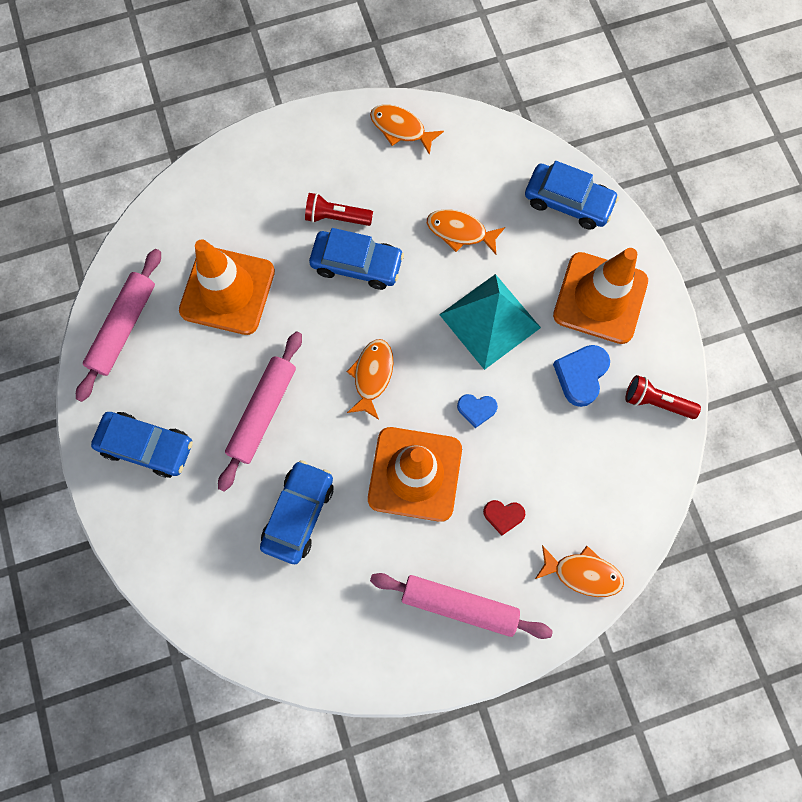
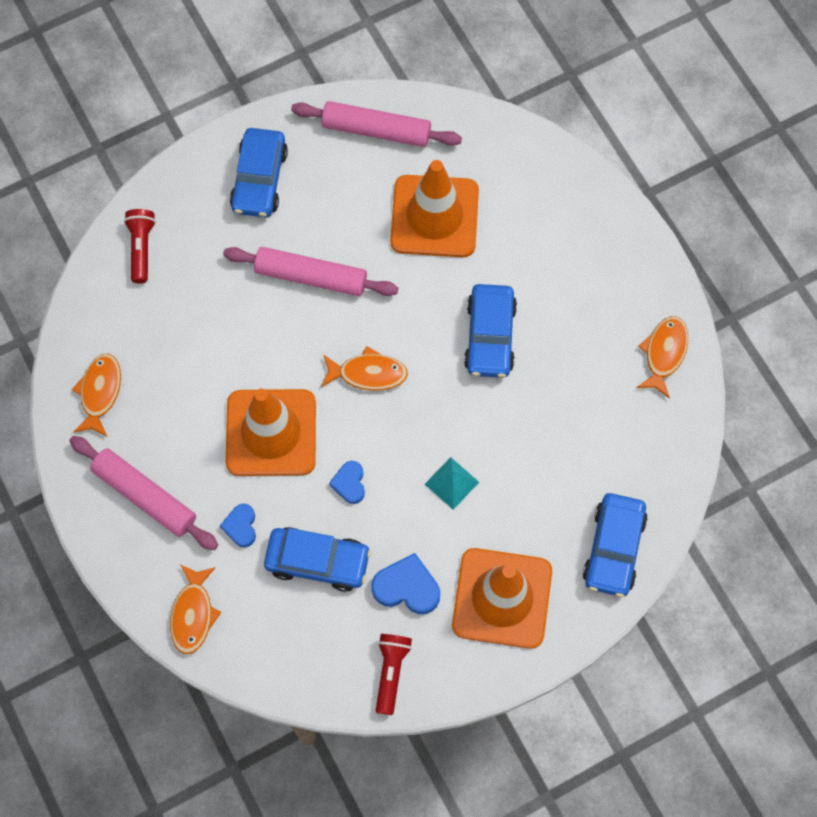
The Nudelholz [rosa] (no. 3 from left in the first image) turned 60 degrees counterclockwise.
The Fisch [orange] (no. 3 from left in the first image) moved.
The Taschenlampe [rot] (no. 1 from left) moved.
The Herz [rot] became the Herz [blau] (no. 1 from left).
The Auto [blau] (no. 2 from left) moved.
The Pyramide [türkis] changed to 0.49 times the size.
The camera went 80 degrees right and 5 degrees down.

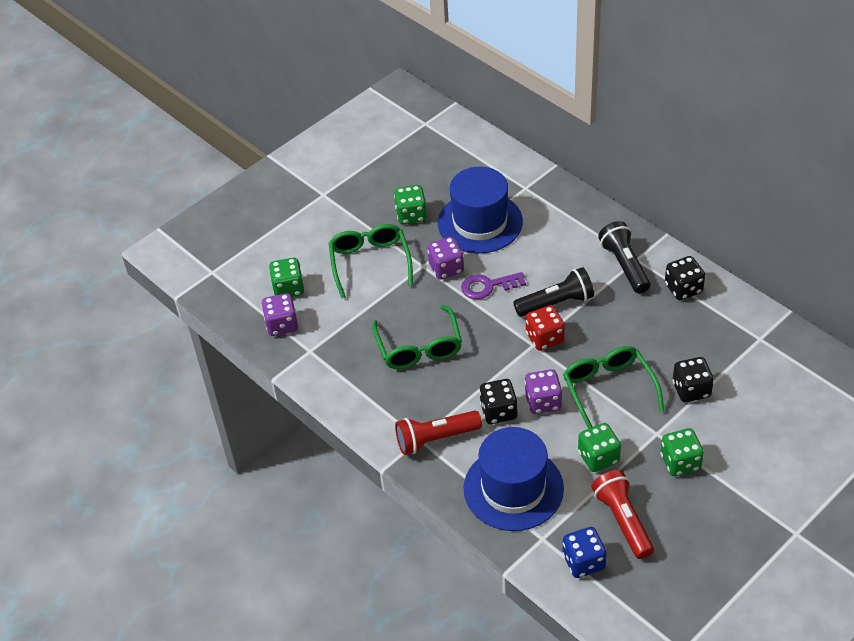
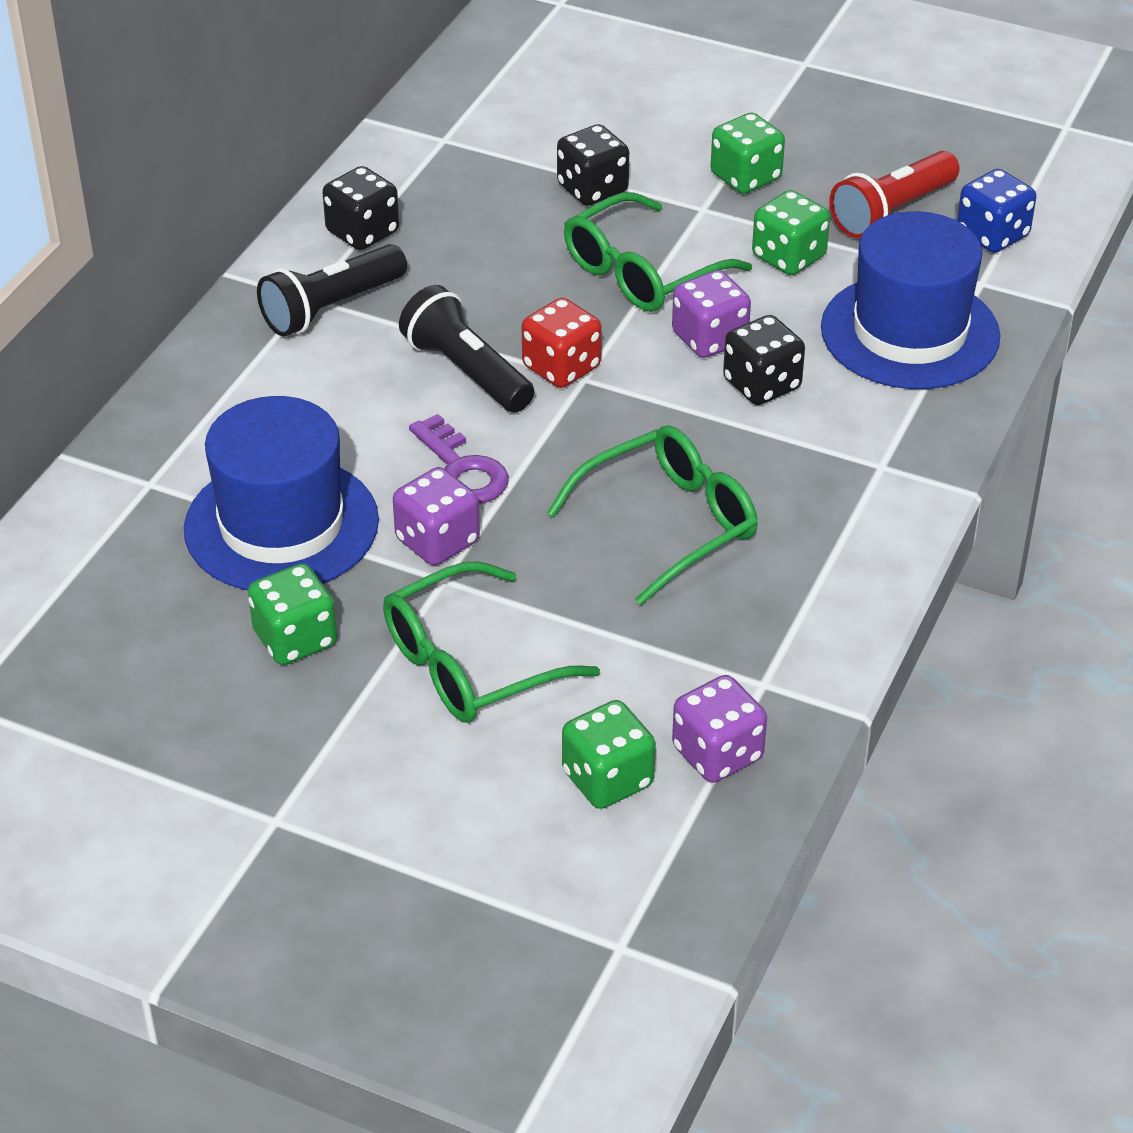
The Taschenlampe [rot] (no. 1 from left) disappeared.
The camera went 115 degrees left and 5 degrees down.

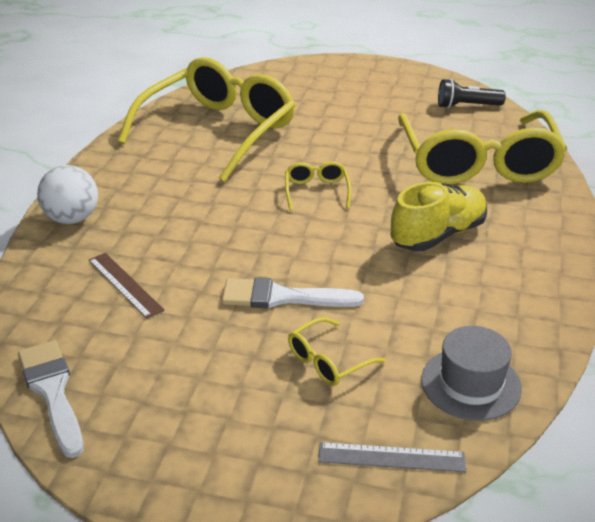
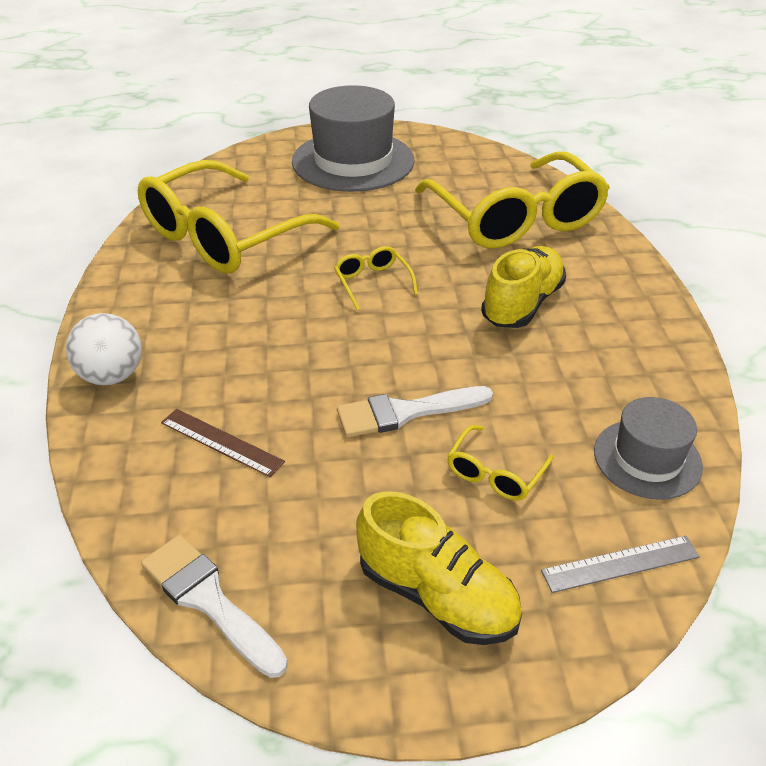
The Brille [gelb] (no. 1 from left) turned 150 degrees counterclockwise.
The Hut [grau] (no. 1 from left) appeared.
The Schuh [gelb] (no. 1 from left) appeared.
The Taschenlampe [schwarz] disappeared.
The camera went 20 degrees left and 5 degrees up.

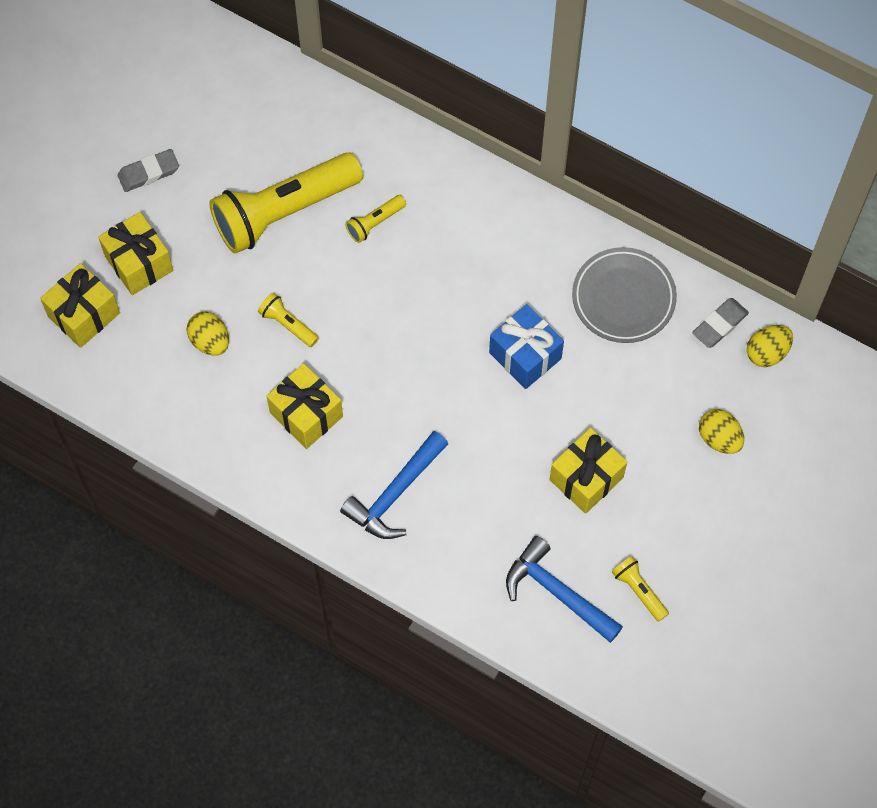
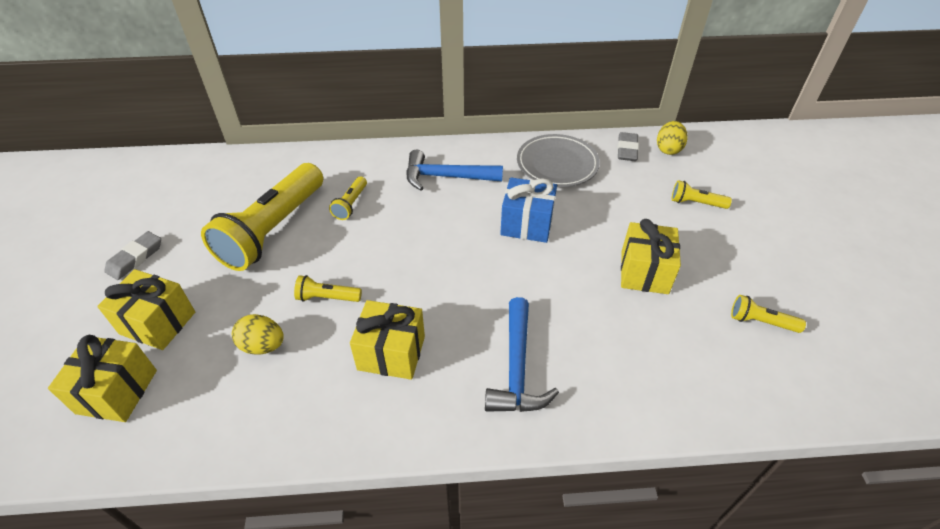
The Hammer [blau] (no. 2 from left in the first image) moved.
The Ei [gelb] (no. 2 from left) was replaced by the Taschenlampe [gelb] (no. 4 from left).
The camera went 35 degrees left and 20 degrees down.

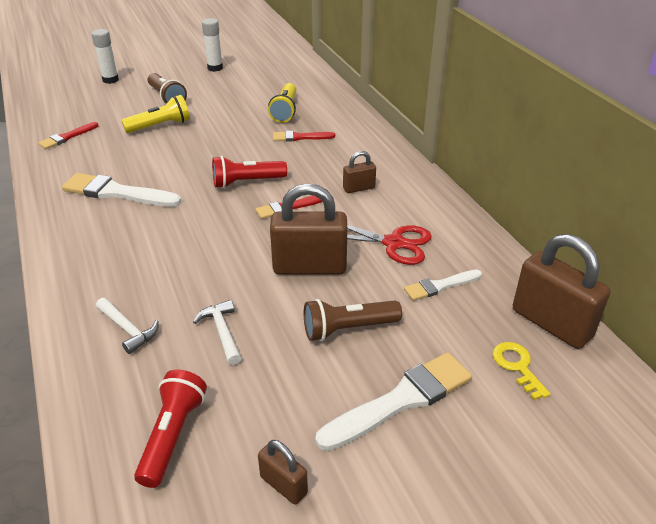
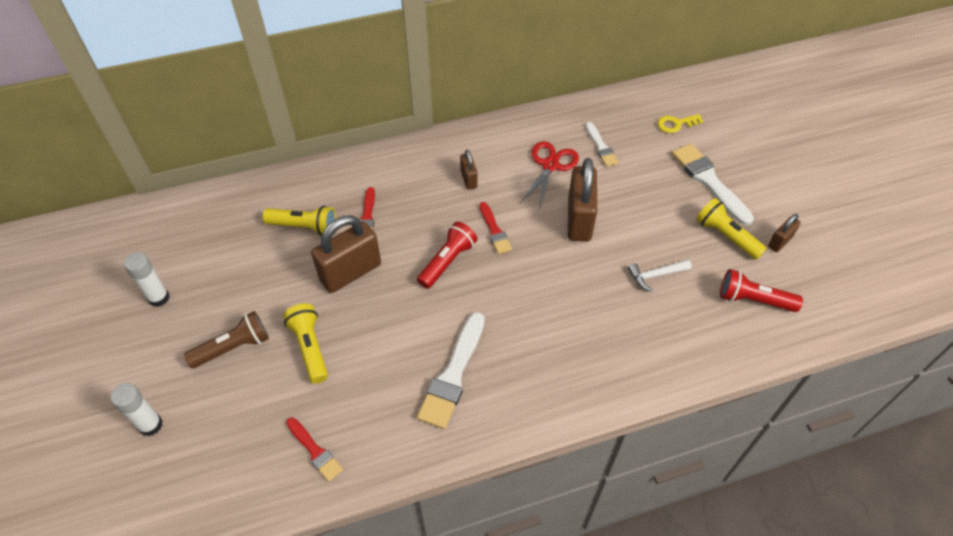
The Vorhängeschloss [braun] (no. 4 from left in the first image) moved.
The Taschenlampe [rot] (no. 2 from left in the first image) turned 135 degrees counterclockwise.
The Taschenlampe [gelb] (no. 3 from left) appeared.
The Hammer [weiß] (no. 1 from left) disappeared.
The Taschenlampe [braun] (no. 2 from left) disappeared.
The camera went 85 degrees left and 15 degrees up.

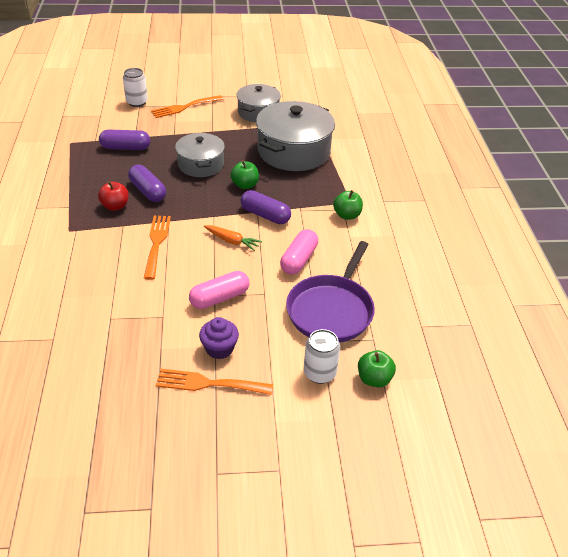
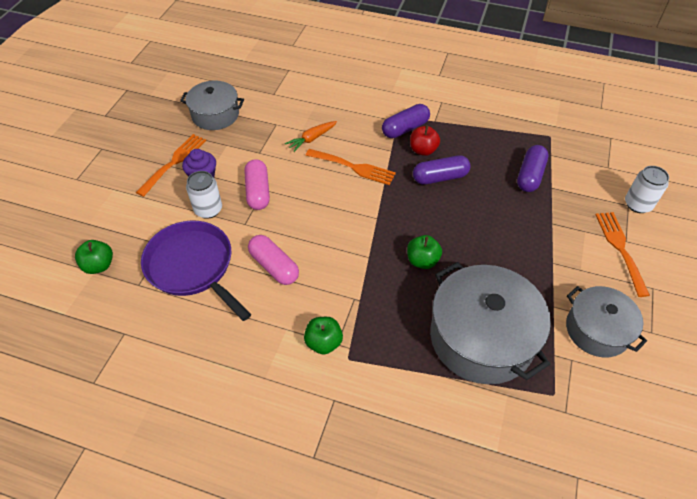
The Kochtopf [grau] (no. 1 from left) moved.
The Dose [weiß] (no. 2 from left in the first image) moved.
The Karotte [orange] moved.
The Kapsel [lila] (no. 3 from left in the first image) moved.
The camera went 115 degrees right and 10 degrees up.

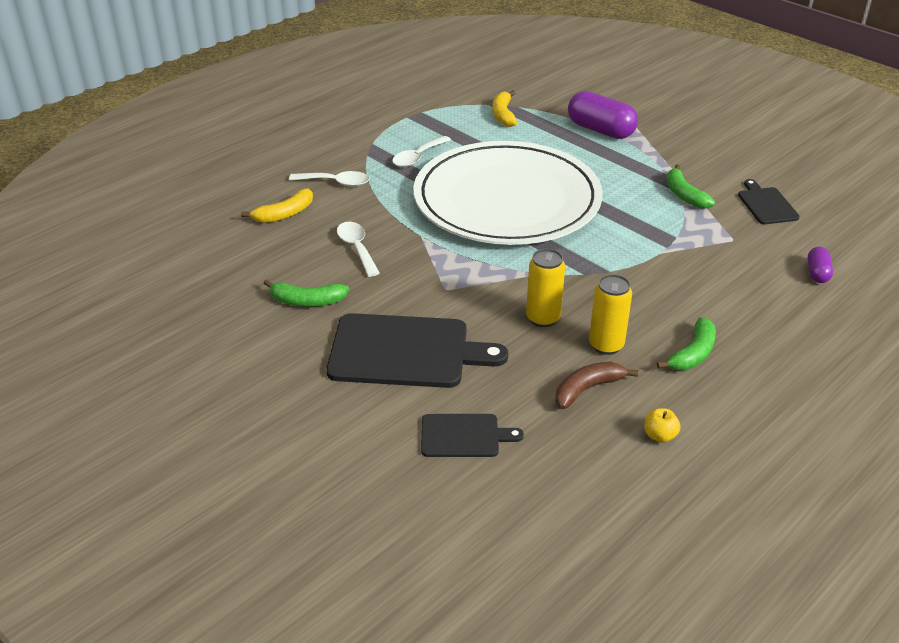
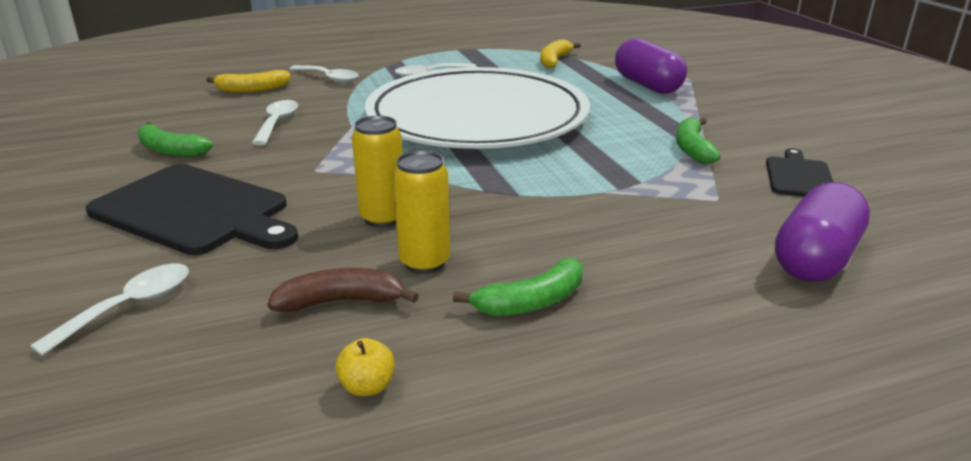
The Schneidebrett [schwarz] (no. 2 from left) was replaced by the Löffel [weiß] (no. 1 from left).
The Kapsel [lila] (no. 2 from left) changed to 1.96 times the size.
The camera went 25 degrees right and 10 degrees down.

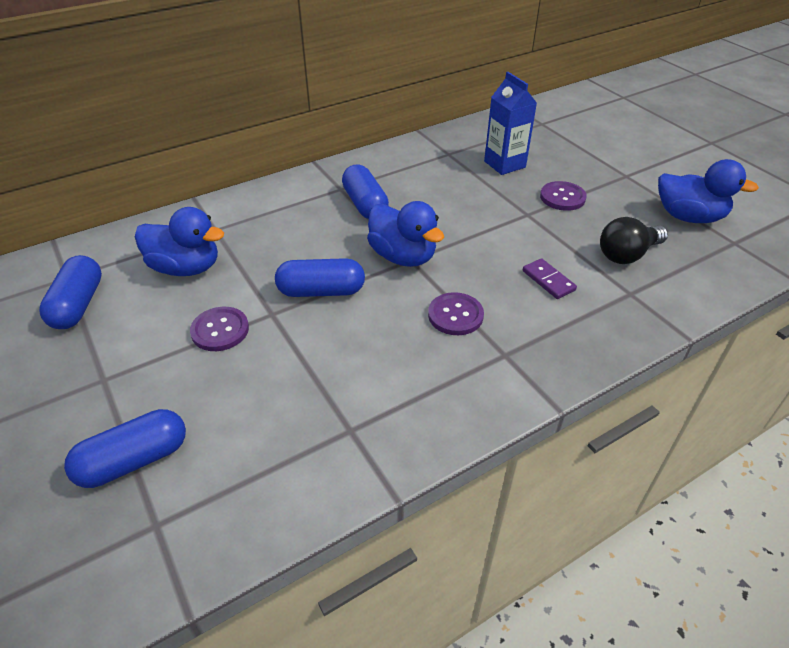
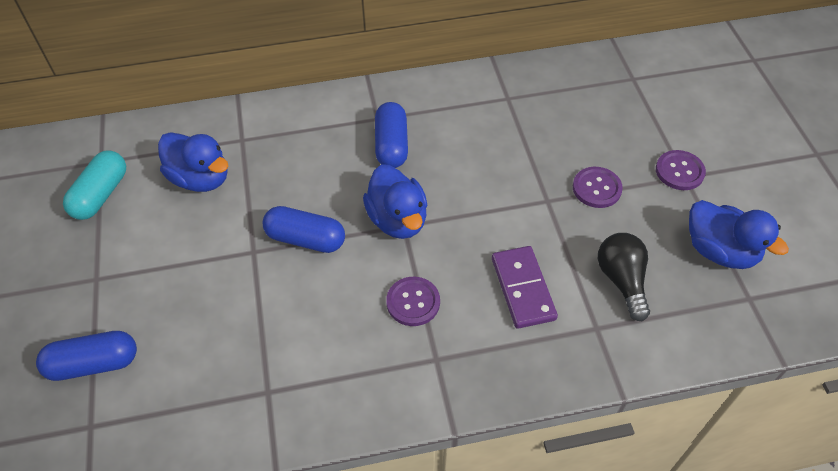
The Kapsel [blau] (no. 1 from left) became the Kapsel [türkis].
The Dominostein [lila] changed to 1.61 times the size.
The Glühbirne [schwarz] turned 90 degrees clockwise.
The Knopf [lila] (no. 1 from left in the first image) moved.
The Getränkekarton [blau] disappeared.
The camera went 20 degrees right and 10 degrees up.

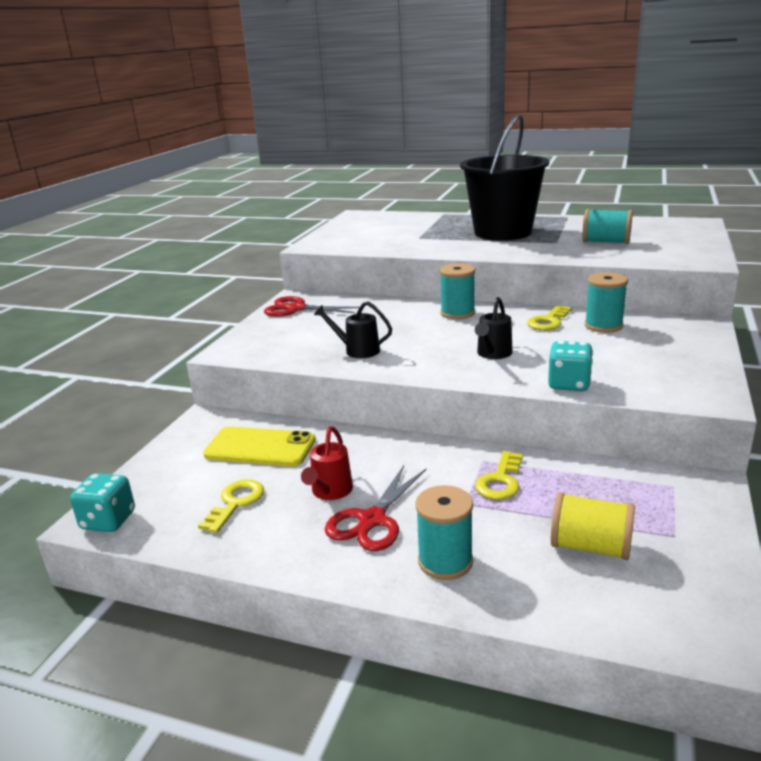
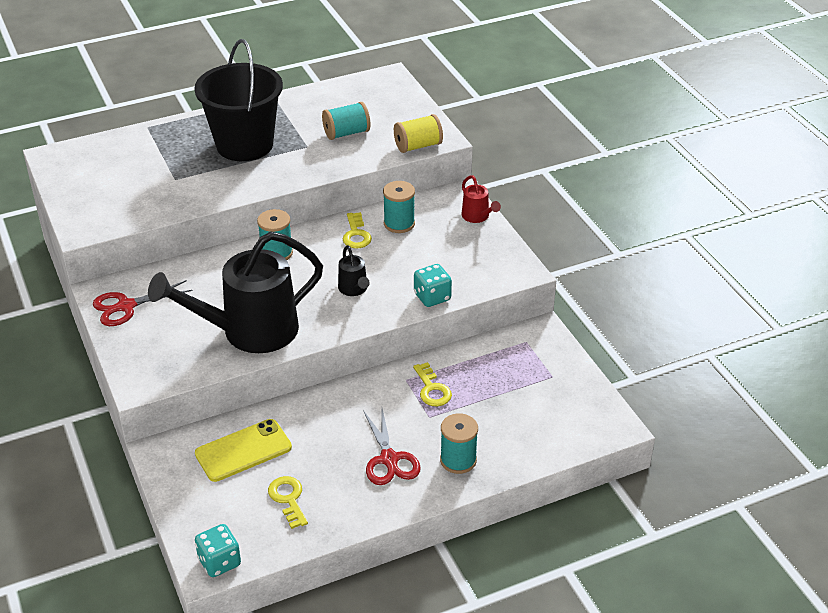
The Gießkanne [schwarz] (no. 1 from left) changed to 2.40 times the size.
The Garnrolle [gelb] moved.
The Gießkanne [rot] moved.
The camera went 45 degrees left and 15 degrees up.

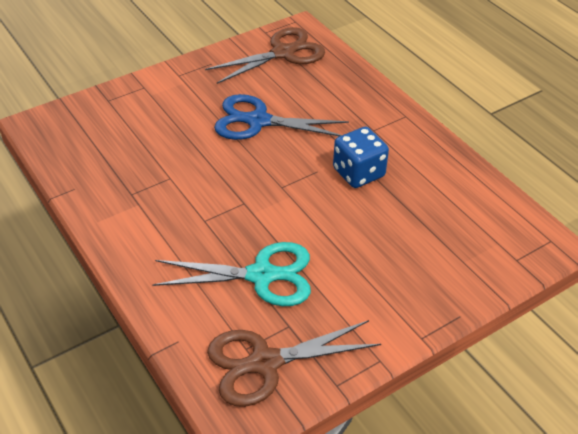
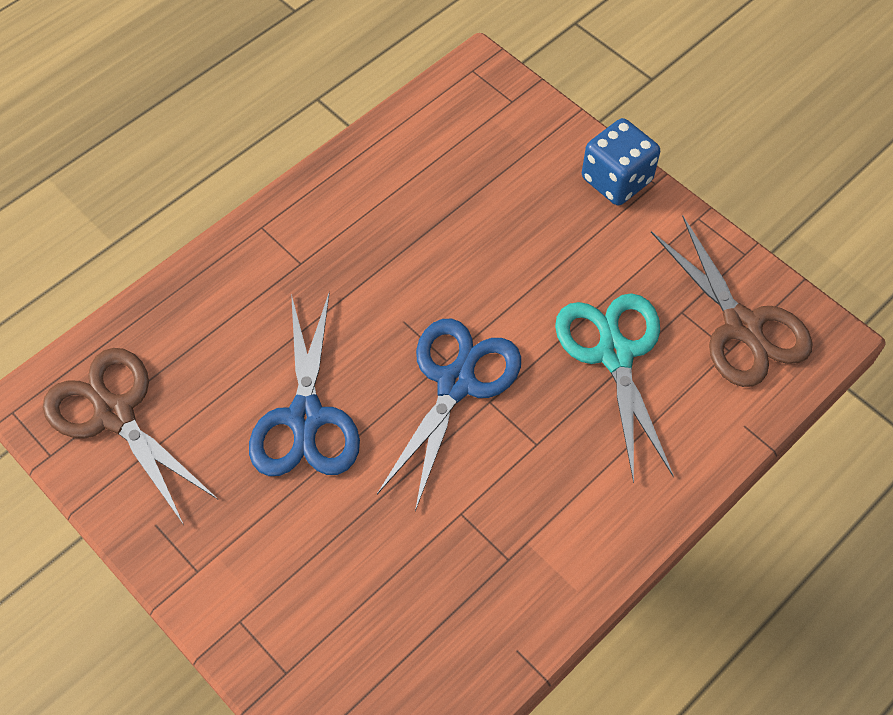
The Schere [blau] (no. 2 from left) appeared.
The Spielwürfel [blau] moved.
The camera went 100 degrees left and 15 degrees up.

